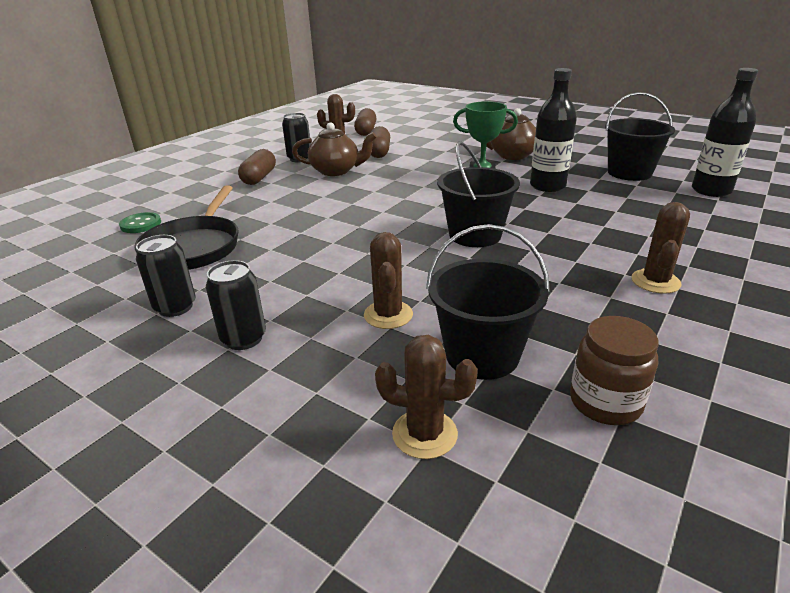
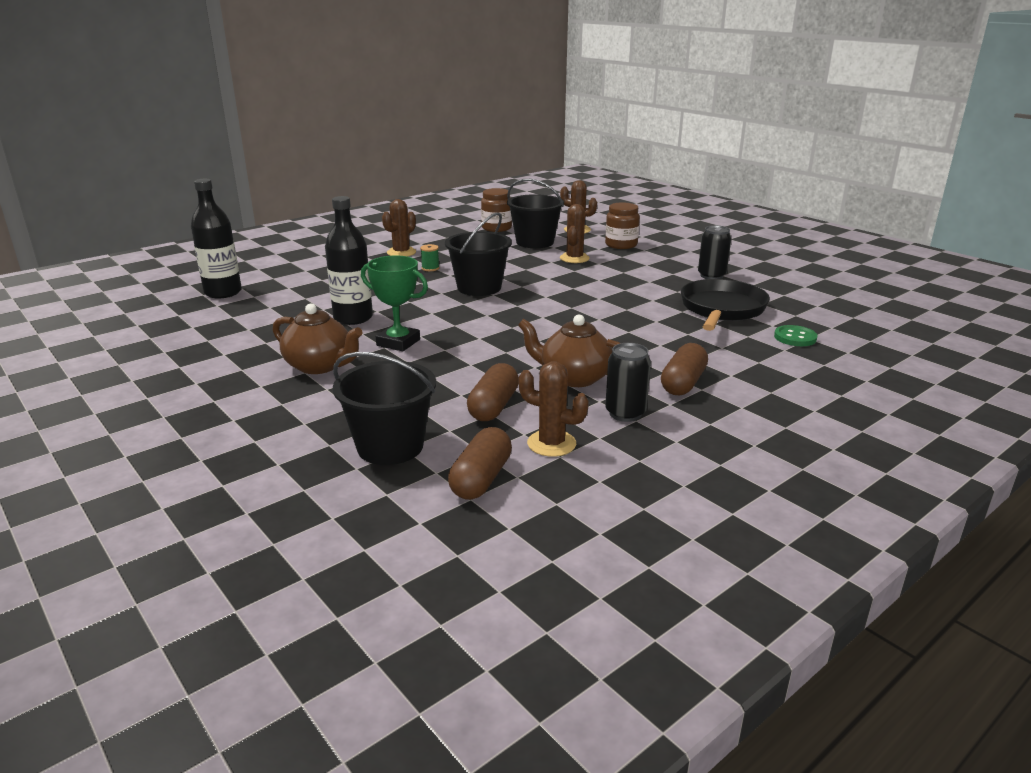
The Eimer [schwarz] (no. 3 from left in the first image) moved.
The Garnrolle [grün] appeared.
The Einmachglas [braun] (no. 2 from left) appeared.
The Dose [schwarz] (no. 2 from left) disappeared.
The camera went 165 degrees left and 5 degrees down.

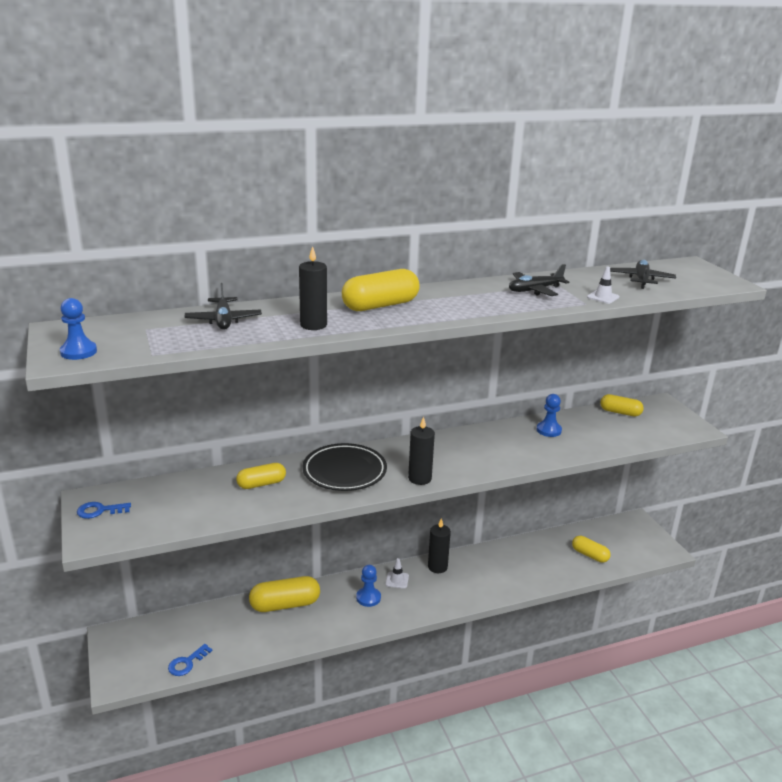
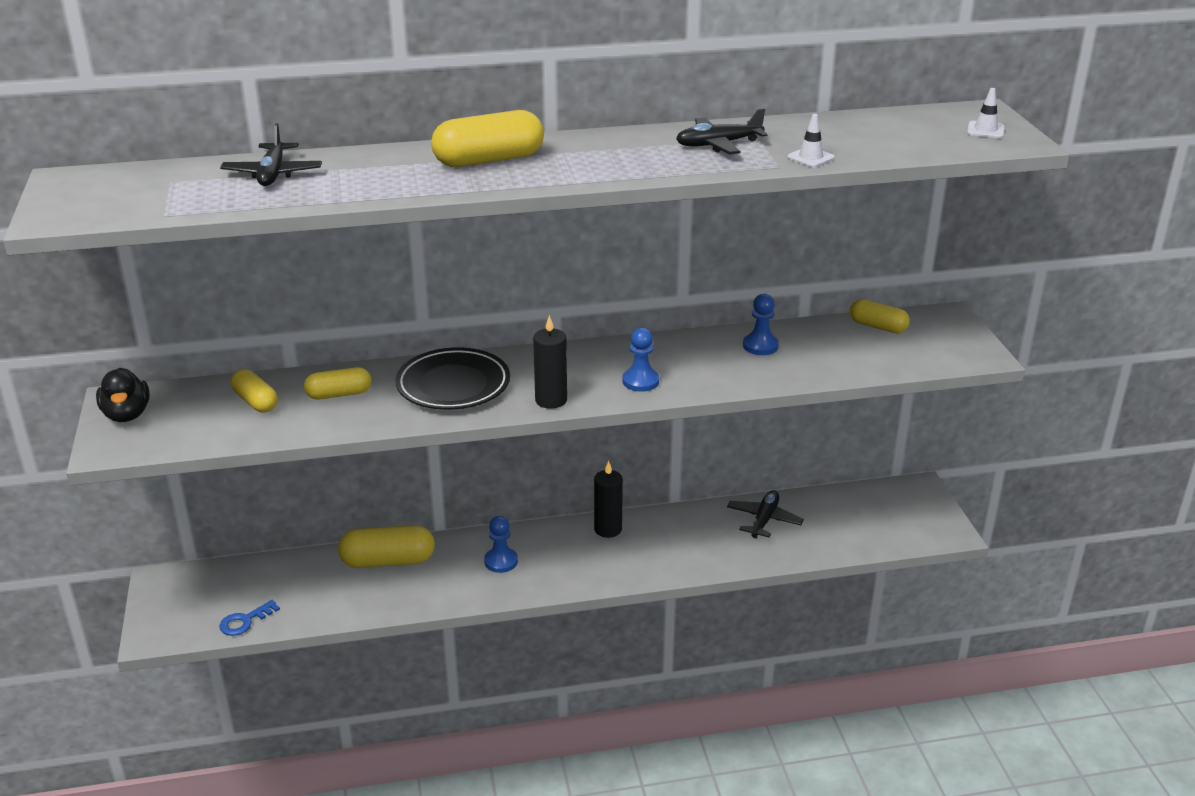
The Schlüssel [blau] (no. 1 from left) was replaced by the Ente [schwarz].
The Kapsel [gelb] (no. 4 from left in the first image) moved.
The Bauer [blau] (no. 1 from left in the first image) moved.
The Flugzeug [schwarz] (no. 3 from left) moved.
The Leitkegel [weiß] (no. 1 from left in the first image) moved.
The Kerze [schwarz] (no. 1 from left) disappeared.
The camera went 10 degrees right and 5 degrees up.

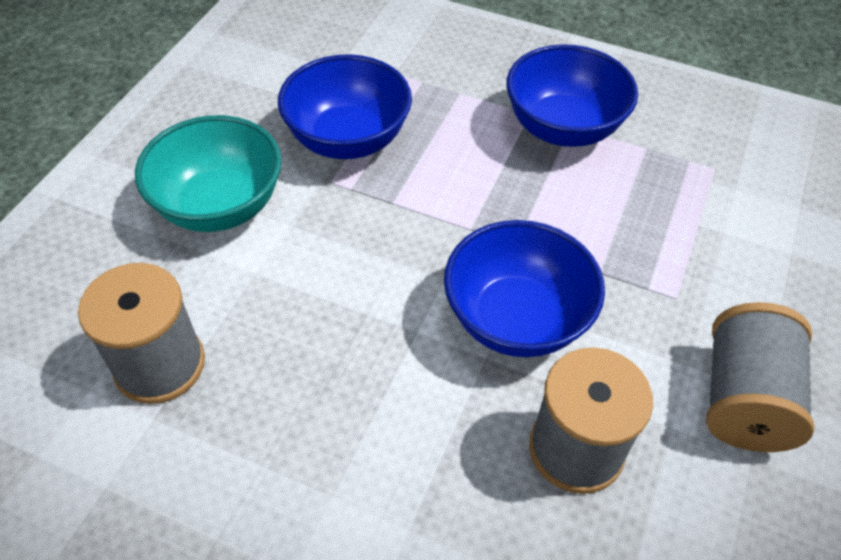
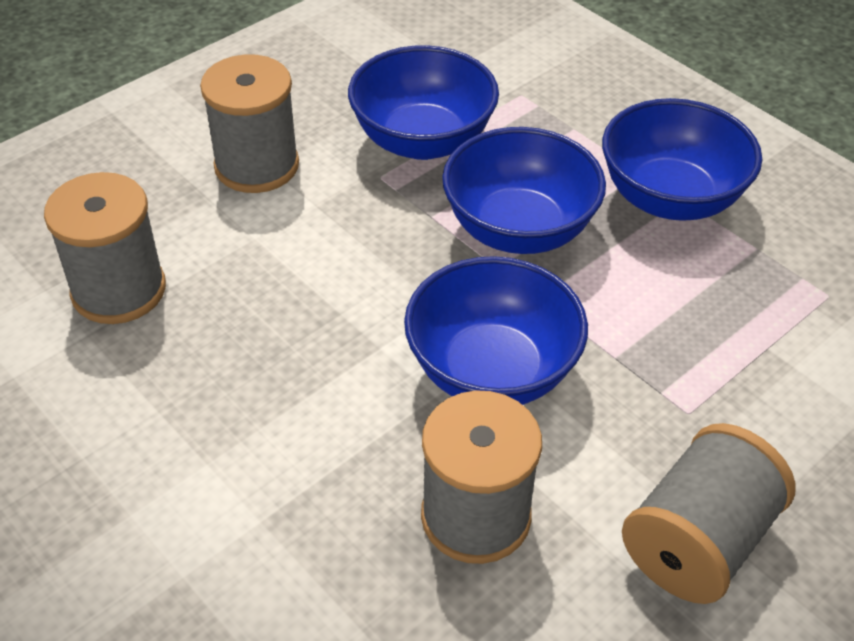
The Schüssel [türkis] was replaced by the Garnrolle [grau] (no. 2 from left).
The Schüssel [blau] (no. 3 from left) appeared.
The camera went 25 degrees right and 5 degrees down.

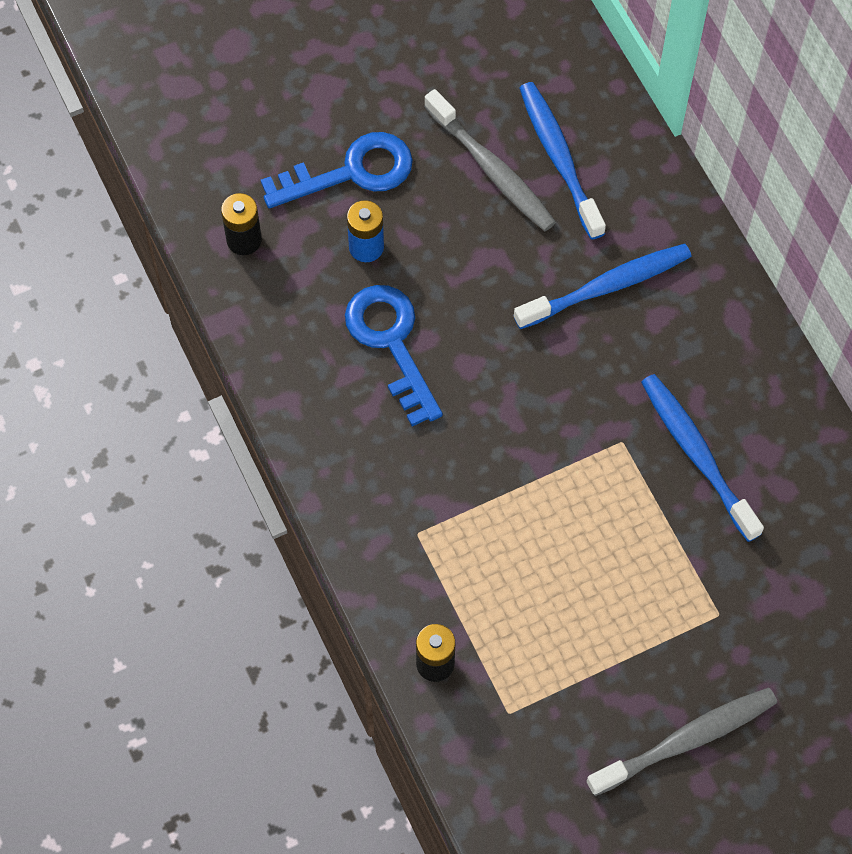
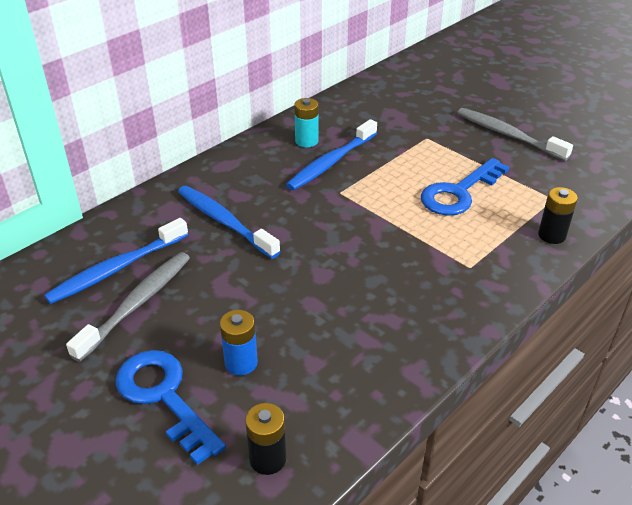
The Batterie [türkis] appeared.
The Schlüssel [blau] (no. 2 from left) moved.
The camera went 110 degrees left and 25 degrees down.

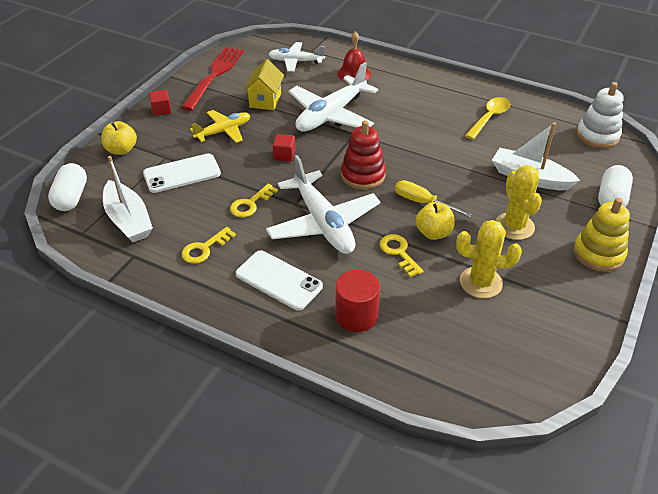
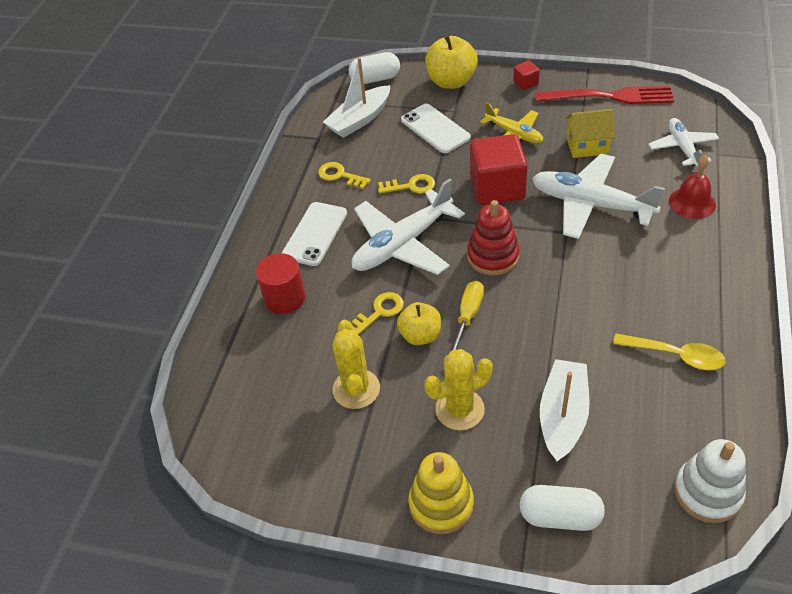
The Schlüssel [gelb] (no. 2 from left in the first image) turned 150 degrees clockwise.
The Apfel [gelb] (no. 1 from left in the first image) changed to 1.55 times the size.
The Kubus [rot] (no. 2 from left in the first image) changed to 2.23 times the size.
The camera went 80 degrees right and 5 degrees up.

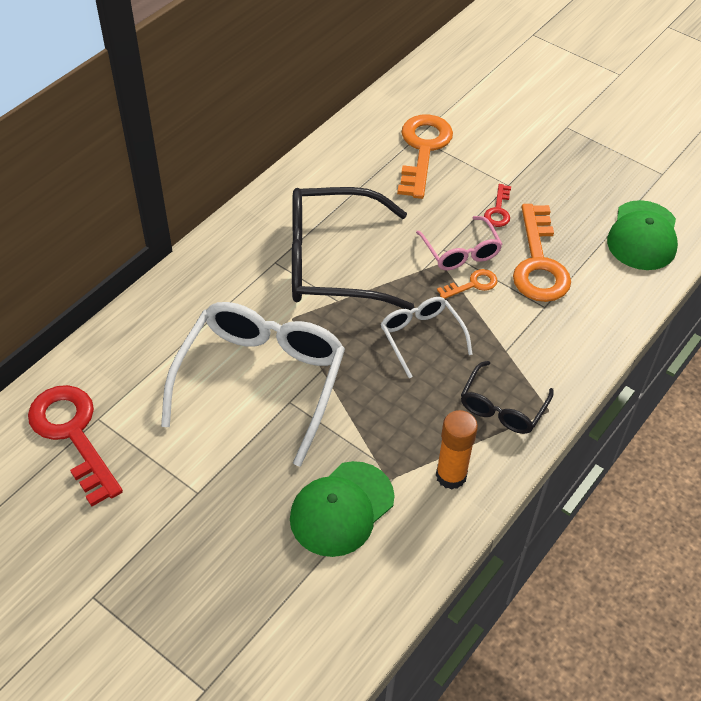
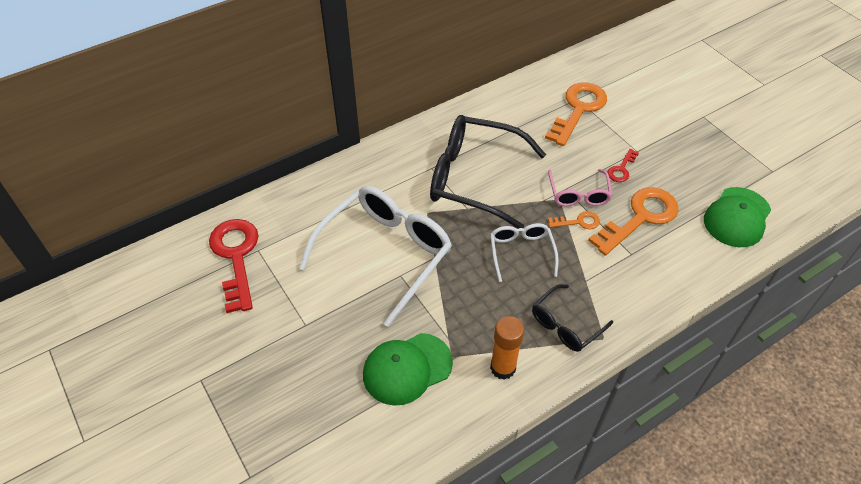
The Schlüssel [orange] (no. 3 from left) turned 150 degrees counterclockwise.
The camera went 20 degrees right and 0 degrees up.

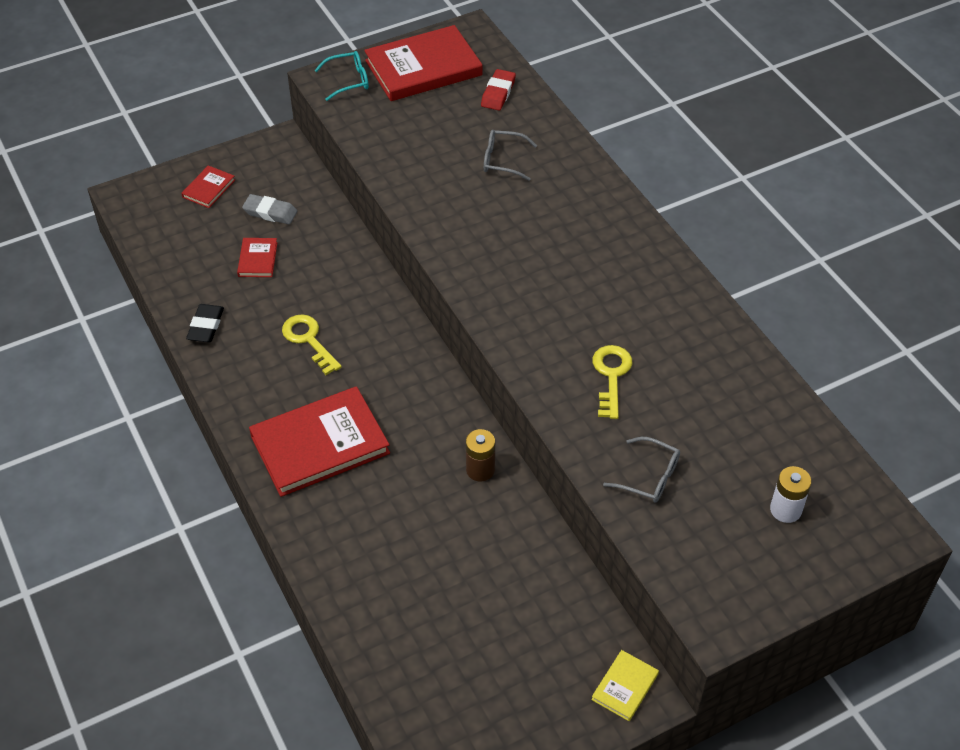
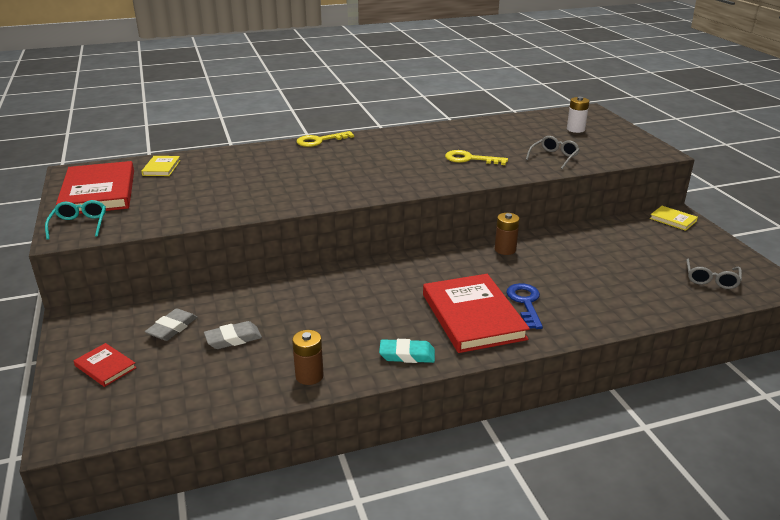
The Radiergummi [rot] was replaced by the Buch [gelb] (no. 1 from left).
The Buch [rot] (no. 2 from left) was replaced by the Radiergummi [grau] (no. 2 from left).
The Radiergummi [schwarz] was replaced by the Batterie [braun] (no. 1 from left).
The Schlüssel [gelb] (no. 1 from left) moved.
The Radiergummi [türkis] appeared.
The Schlüssel [blau] appeared.
The Brille [grau] (no. 1 from left in the first image) moved.
The camera went 80 degrees left and 20 degrees down.

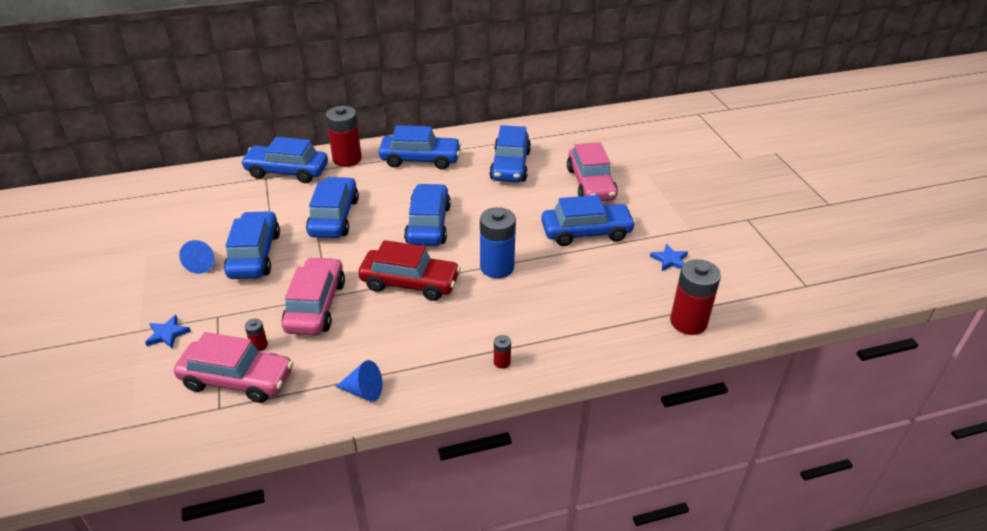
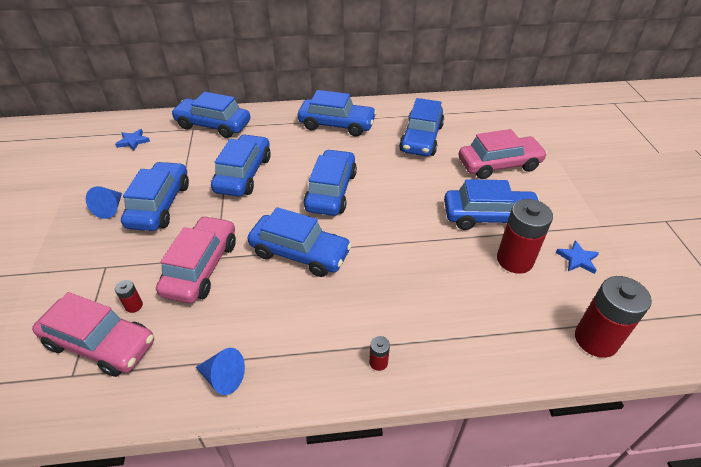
The Stern [blau] (no. 1 from left) moved.
The Auto [rot] became the Auto [blau] (no. 4 from left).
The Auto [rosa] (no. 3 from left) turned 105 degrees counterclockwise.
The Batterie [rot] (no. 2 from left in the first image) moved.
The Batterie [blau] disappeared.
The camera went 10 degrees right and 5 degrees up.

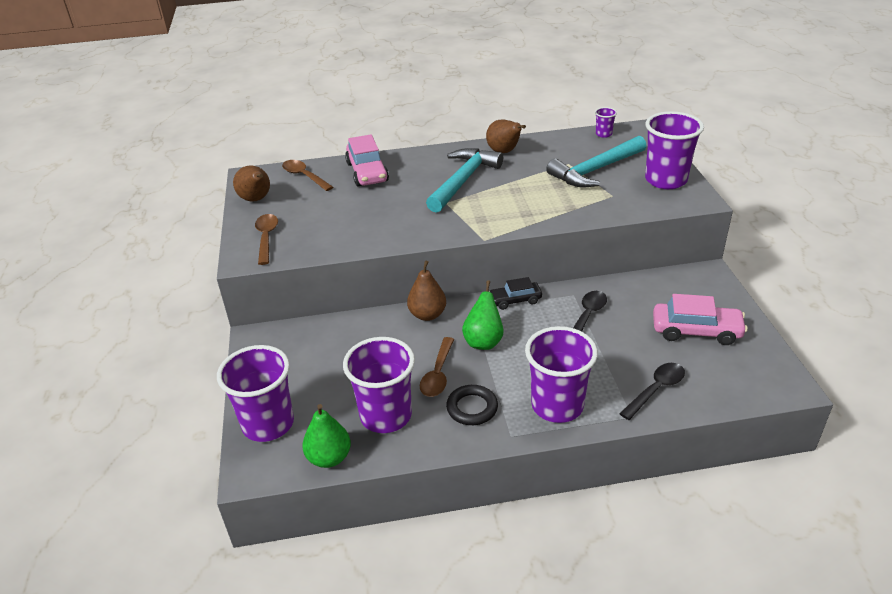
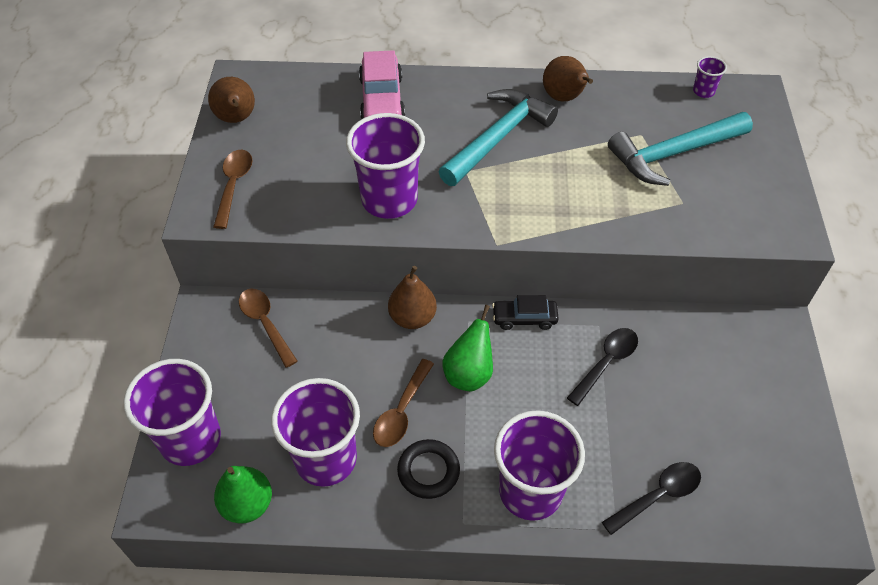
The Löffel [braun] (no. 2 from left) moved.
The Becher [lila] (no. 5 from left in the first image) moved.
The Auto [rosa] (no. 2 from left) disappeared.
The camera went 10 degrees right and 15 degrees up.

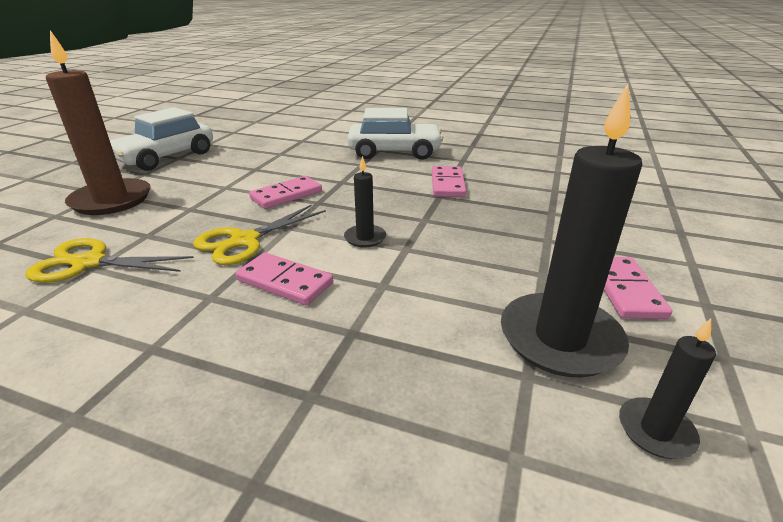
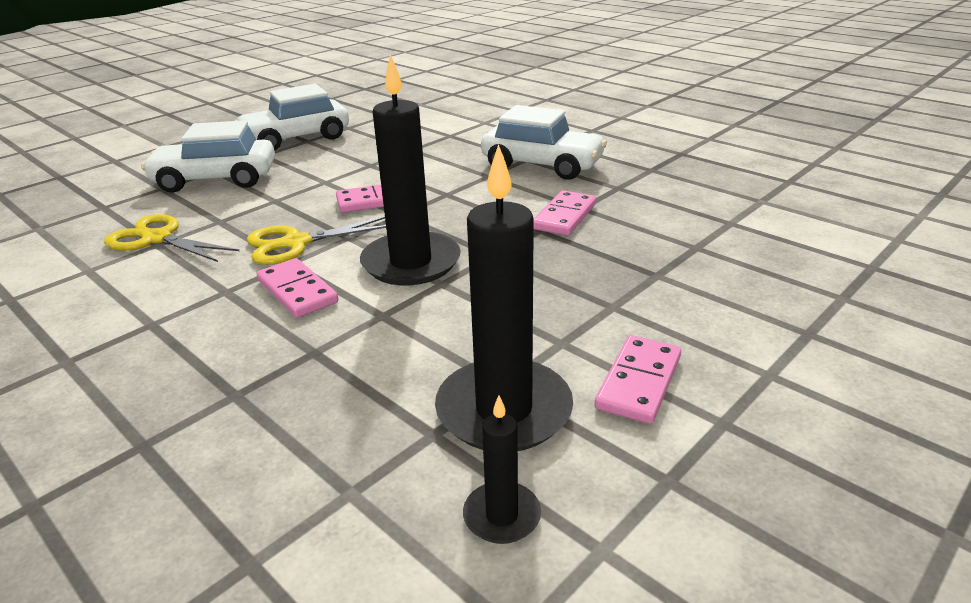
The Kerze [braun] was replaced by the Auto [weiß] (no. 1 from left).
The Kerze [schwarz] (no. 1 from left) changed to 2.08 times the size.
The camera went 25 degrees right and 0 degrees up.

